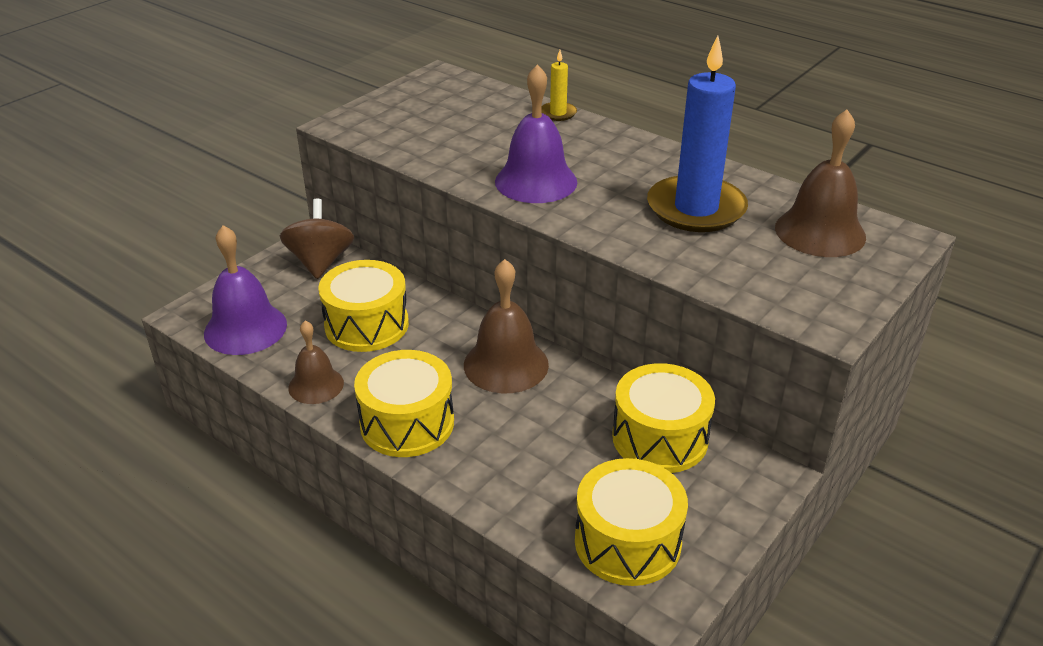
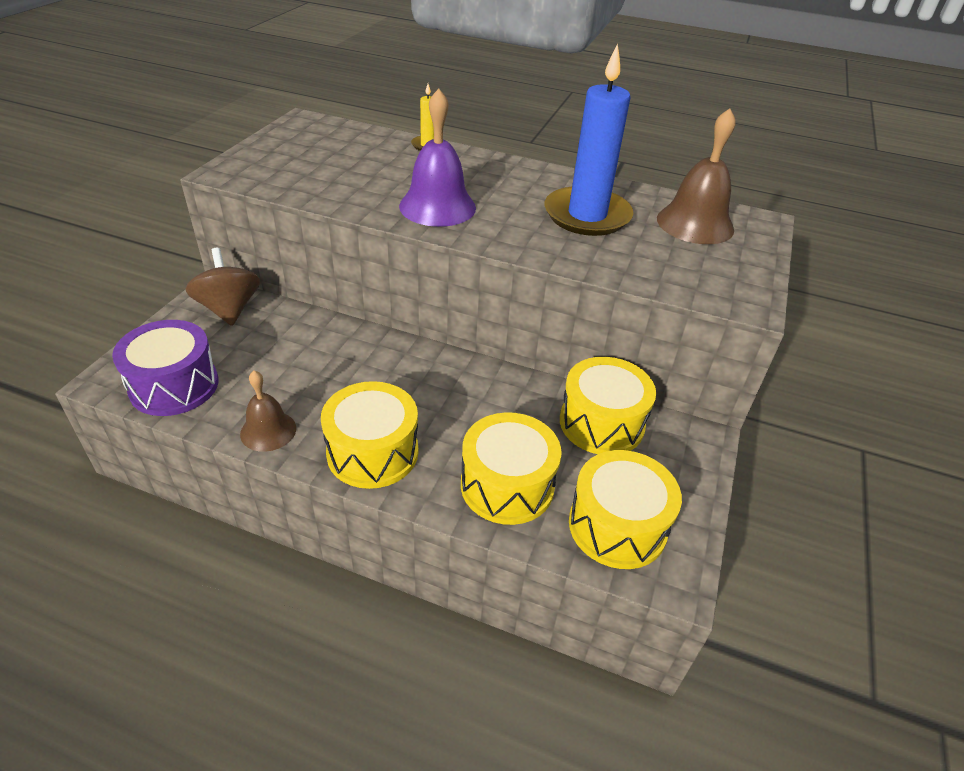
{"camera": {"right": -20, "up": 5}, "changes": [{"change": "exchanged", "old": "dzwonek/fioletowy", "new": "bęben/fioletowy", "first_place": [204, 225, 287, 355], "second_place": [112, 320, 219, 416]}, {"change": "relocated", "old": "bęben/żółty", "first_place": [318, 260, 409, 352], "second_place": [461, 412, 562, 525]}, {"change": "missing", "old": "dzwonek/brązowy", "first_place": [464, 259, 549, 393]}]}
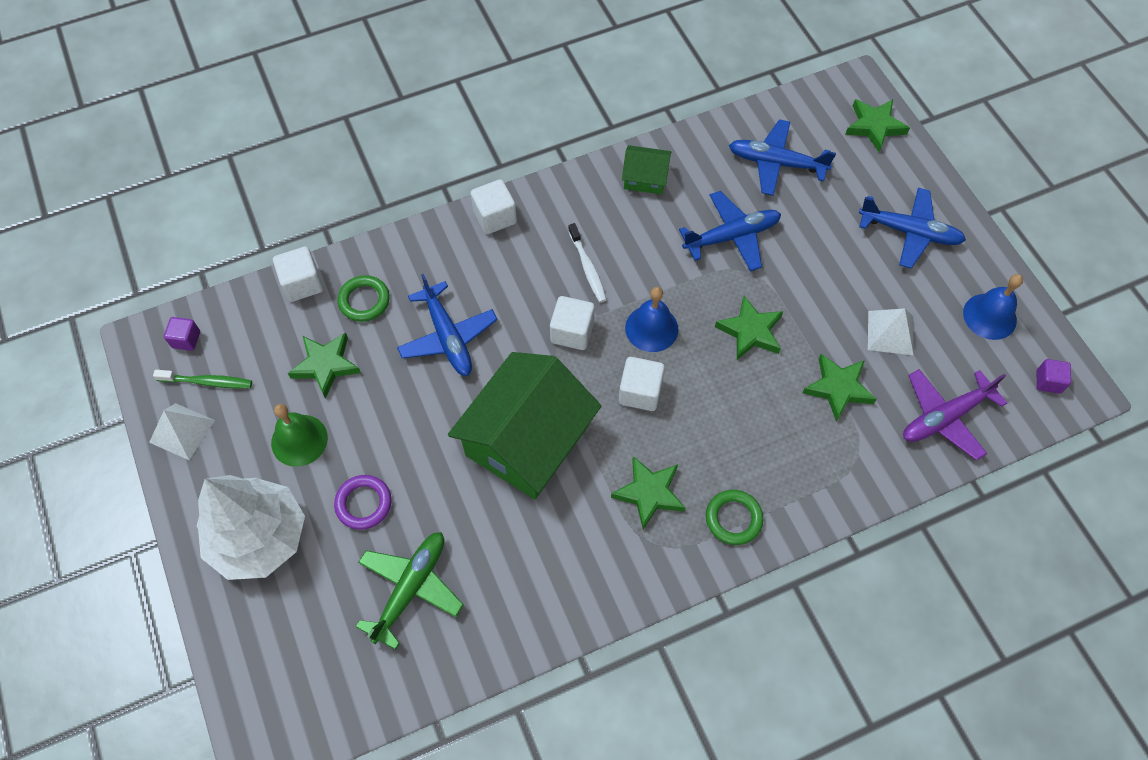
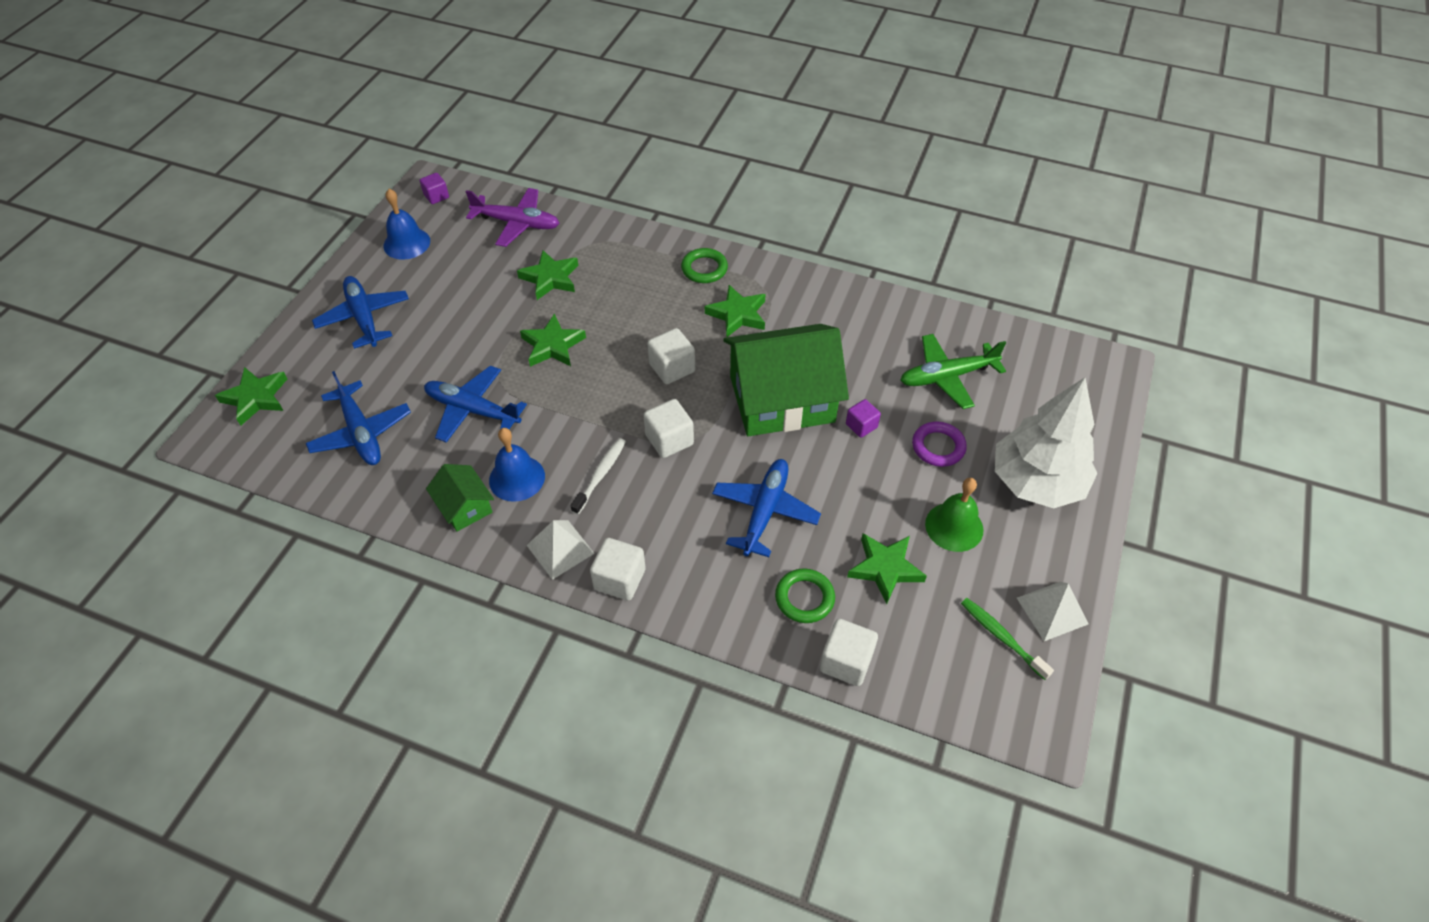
{"camera": {"right": -135, "up": -10}, "changes": [{"change": "relocated", "old": "sześcian/fioletowy", "first_place": [164, 317, 200, 351], "second_place": [846, 399, 881, 438]}, {"change": "relocated", "old": "dzwonek/niebieski", "first_place": [625, 287, 678, 352], "second_place": [489, 428, 545, 502]}, {"change": "relocated", "old": "piramida/biały", "first_place": [868, 308, 914, 355], "second_place": [527, 520, 595, 580]}]}
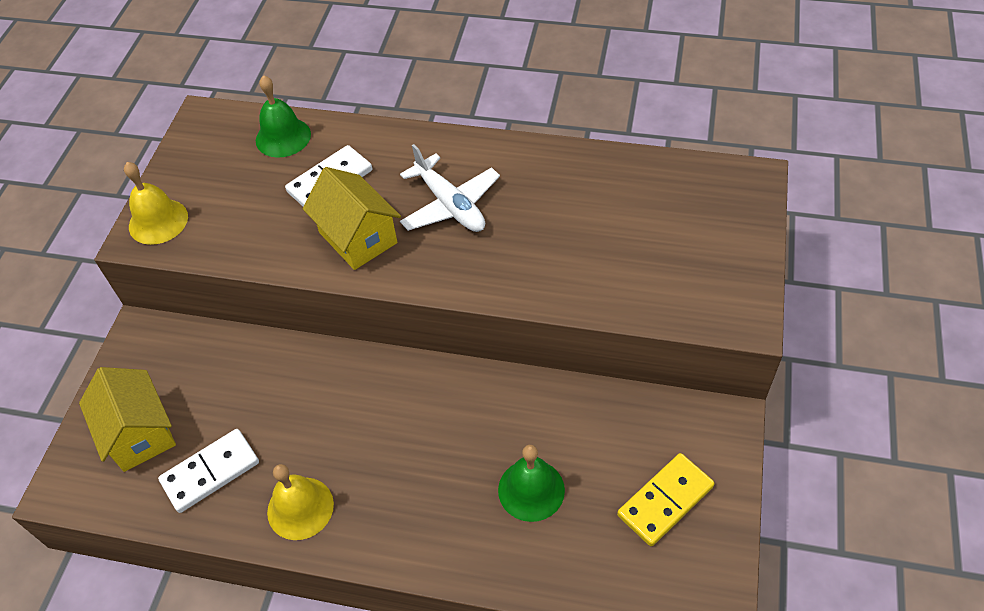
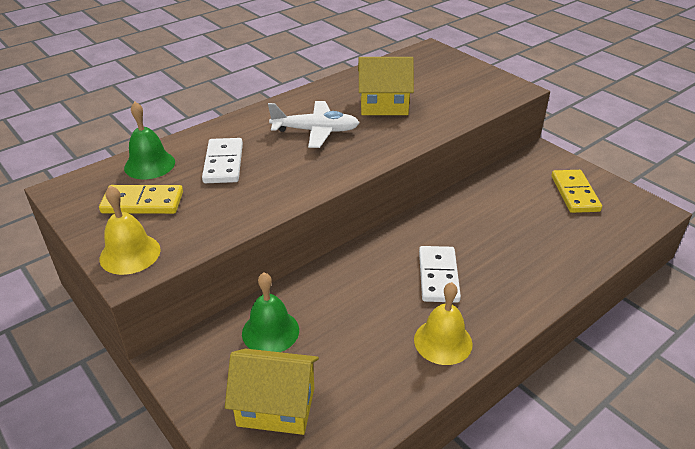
{"camera": {"right": -55, "up": -15}, "changes": [{"change": "relocated", "old": "kostka domina/biały", "first_place": [158, 429, 259, 513], "second_place": [419, 246, 461, 303]}, {"change": "relocated", "old": "domek/żółty", "first_place": [303, 167, 401, 270], "second_place": [358, 57, 414, 115]}, {"change": "relocated", "old": "dzwonek/zielony", "first_place": [498, 445, 565, 522], "second_place": [242, 273, 299, 352]}, {"change": "appeared", "new": "kostka domina/żółty", "second_place": [99, 185, 183, 214]}]}
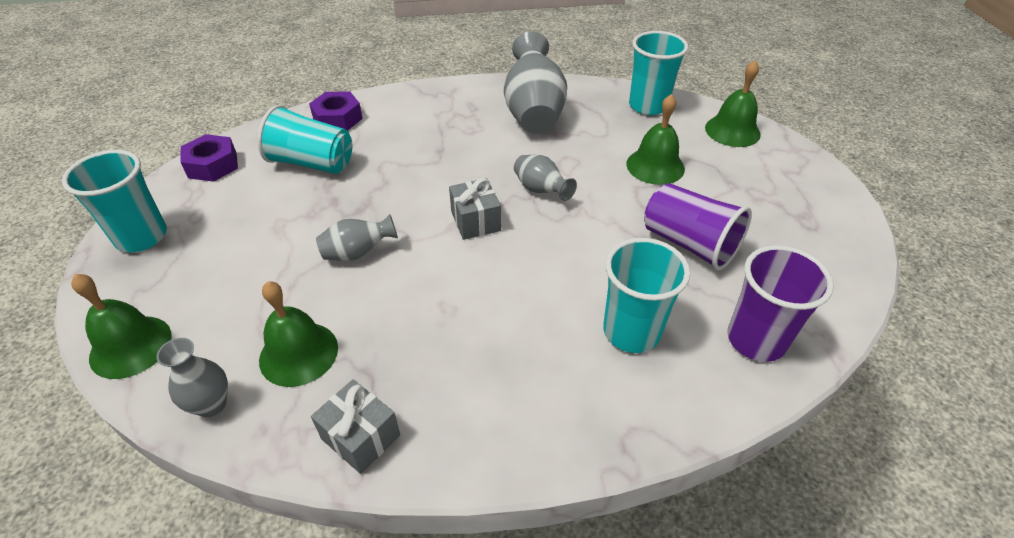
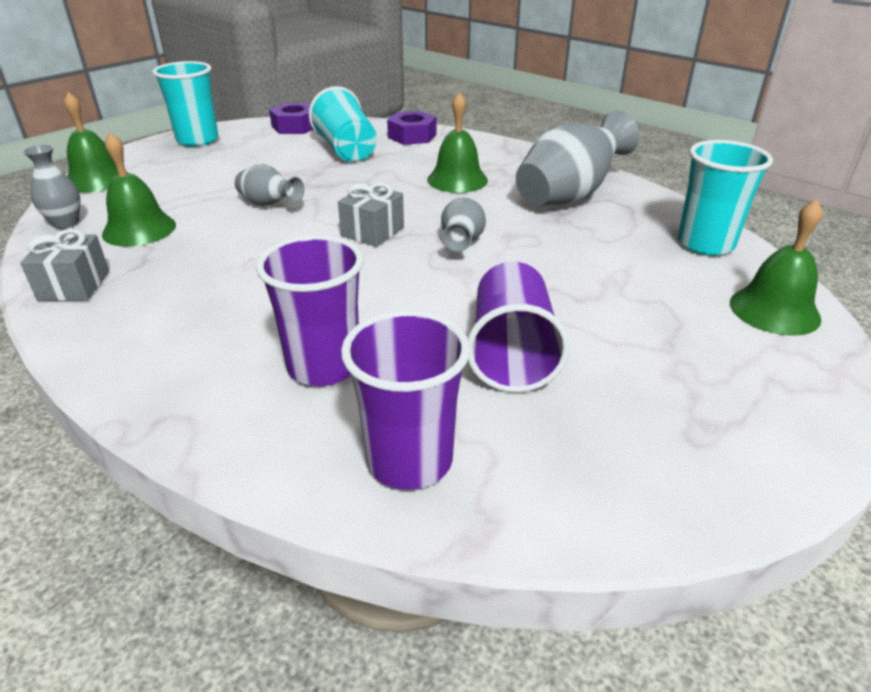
{"camera": {"right": 50, "up": -10}, "changes": [{"change": "colour", "old": "szklanka/turkusowy", "new": "szklanka/fioletowy", "first_place": [603, 238, 690, 353], "second_place": [256, 235, 364, 386]}, {"change": "relocated", "old": "dzwonek/zielony", "first_place": [627, 94, 685, 185], "second_place": [427, 92, 488, 193]}]}
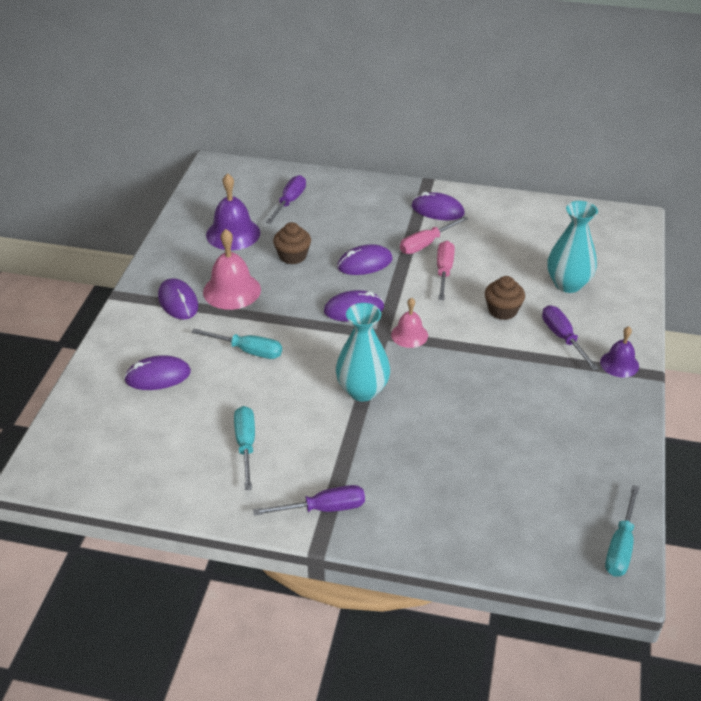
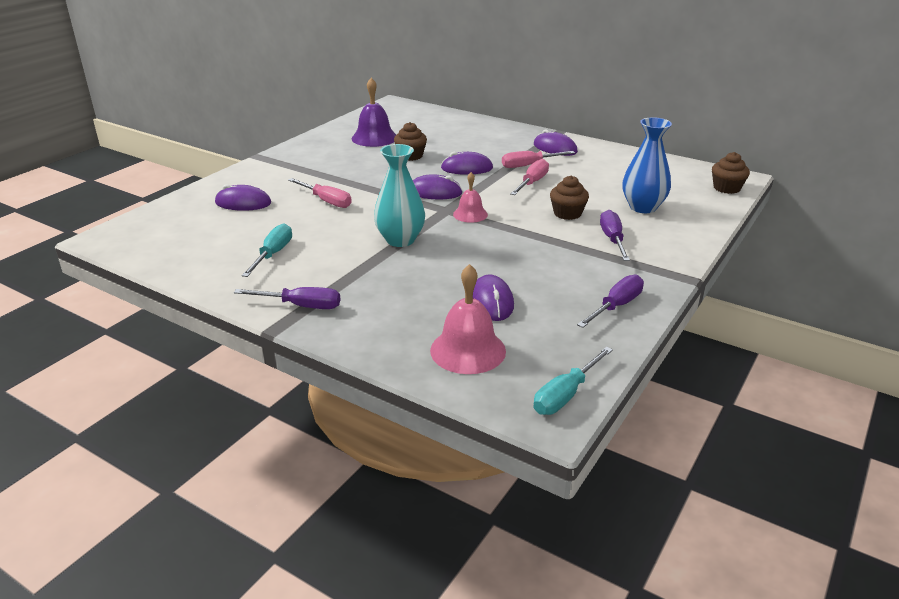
{"camera": {"right": 20, "up": -10}, "changes": [{"change": "relocated", "old": "myszka/fioletowy", "first_place": [158, 278, 198, 320], "second_place": [473, 274, 514, 321]}, {"change": "colour", "old": "śrubokręt/turkusowy", "new": "śrubokręt/różowy", "first_place": [191, 329, 282, 359], "second_place": [288, 178, 352, 208]}, {"change": "relocated", "old": "dzwonek/różowy", "first_place": [203, 229, 261, 310], "second_place": [430, 264, 506, 374]}, {"change": "relocated", "old": "śrubokręt/fioletowy", "first_place": [266, 175, 306, 224], "second_place": [577, 275, 644, 328]}, {"change": "colour", "old": "wazon/turkusowy", "new": "wazon/niebieski", "first_place": [548, 201, 598, 293], "second_place": [623, 117, 672, 213]}, {"change": "missing", "old": "dzwonek/fioletowy", "first_place": [600, 326, 639, 378]}, {"change": "appeared", "new": "muffinka/brązowy", "second_place": [712, 152, 750, 194]}]}
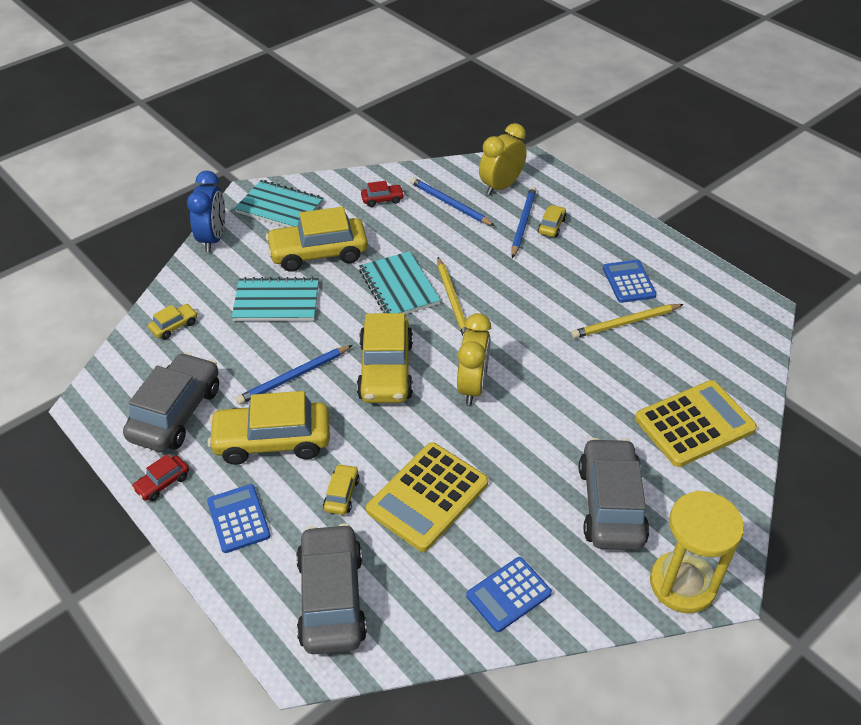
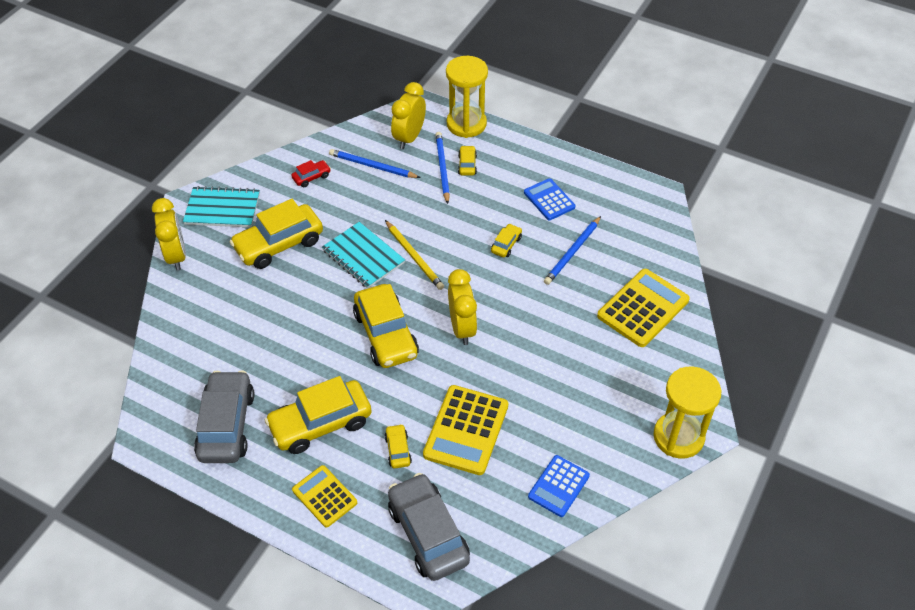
{"camera": {"right": -20, "up": 5}, "changes": [{"change": "missing", "old": "samochód/czerwony", "first_place": [131, 454, 189, 501]}, {"change": "relocated", "old": "samochód/żółty", "first_place": [148, 304, 198, 339], "second_place": [491, 224, 522, 257]}, {"change": "colour", "old": "budzik/niebieski", "new": "budzik/żółty", "first_place": [187, 171, 225, 252], "second_place": [152, 198, 186, 271]}, {"change": "colour", "old": "kalkulator/niebieski", "new": "kalkulator/żółty", "first_place": [207, 484, 271, 553], "second_place": [292, 465, 357, 528]}, {"change": "missing", "old": "zeszyt/turkusowy", "first_place": [232, 277, 319, 321]}, {"change": "relocated", "old": "ołówek/niebieski", "first_place": [236, 345, 352, 405], "second_place": [544, 216, 601, 285]}, {"change": "missing", "old": "ołówek/żółty", "first_place": [571, 304, 684, 338]}, {"change": "missing", "old": "samochód/szary", "first_place": [579, 438, 650, 550]}, {"change": "appeared", "new": "klepsydra/żółty", "second_place": [446, 56, 488, 138]}]}
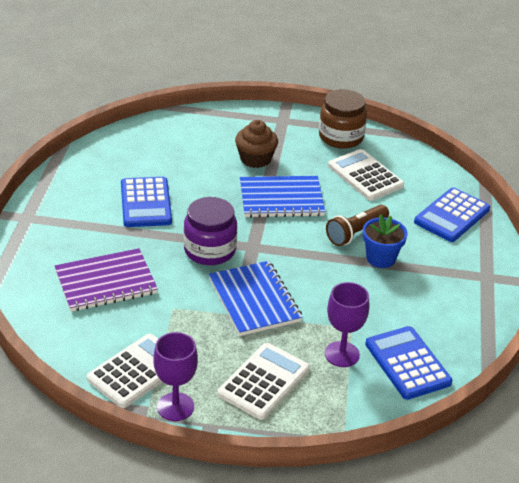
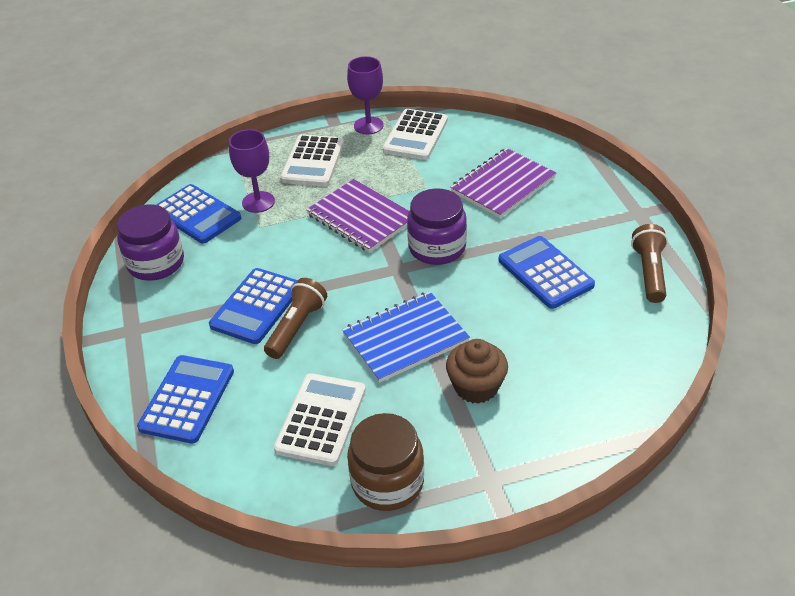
{"camera": {"right": 160, "up": 5}, "changes": [{"change": "colour", "old": "zeszyt/niebieski", "new": "zeszyt/fioletowy", "first_place": [209, 261, 302, 336], "second_place": [306, 179, 409, 253]}, {"change": "spun", "old": "kalkulator/biały", "first_place": [328, 149, 404, 201], "second_place": [274, 373, 366, 466], "degrees": -105}, {"change": "exchanged", "old": "doniczka/niebieski", "new": "kalkulator/niebieski", "first_place": [363, 214, 408, 268], "second_place": [209, 268, 298, 344]}, {"change": "appeared", "new": "słoik/fioletowy", "second_place": [117, 204, 184, 281]}, {"change": "appeared", "new": "latarka/brązowy", "second_place": [631, 224, 668, 303]}]}
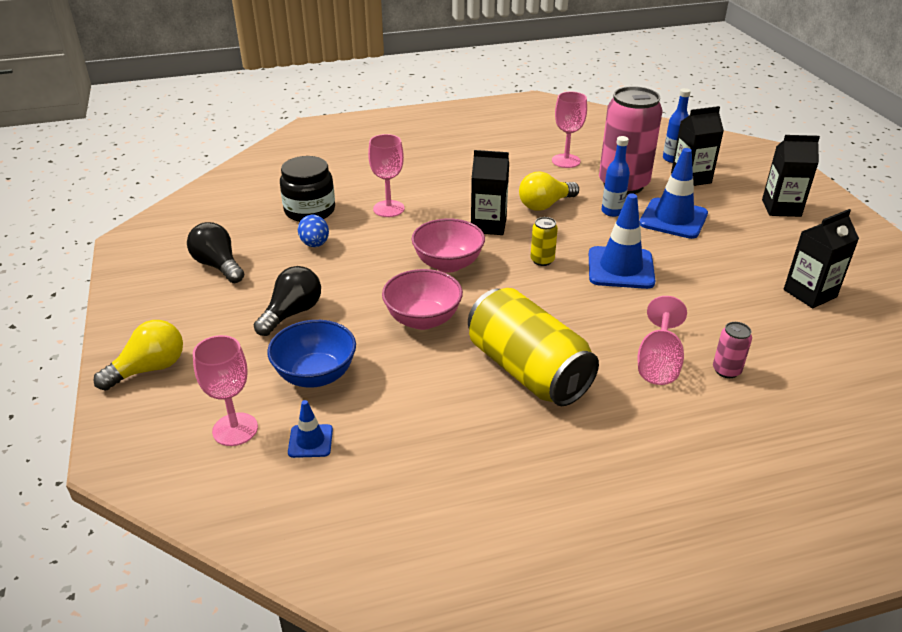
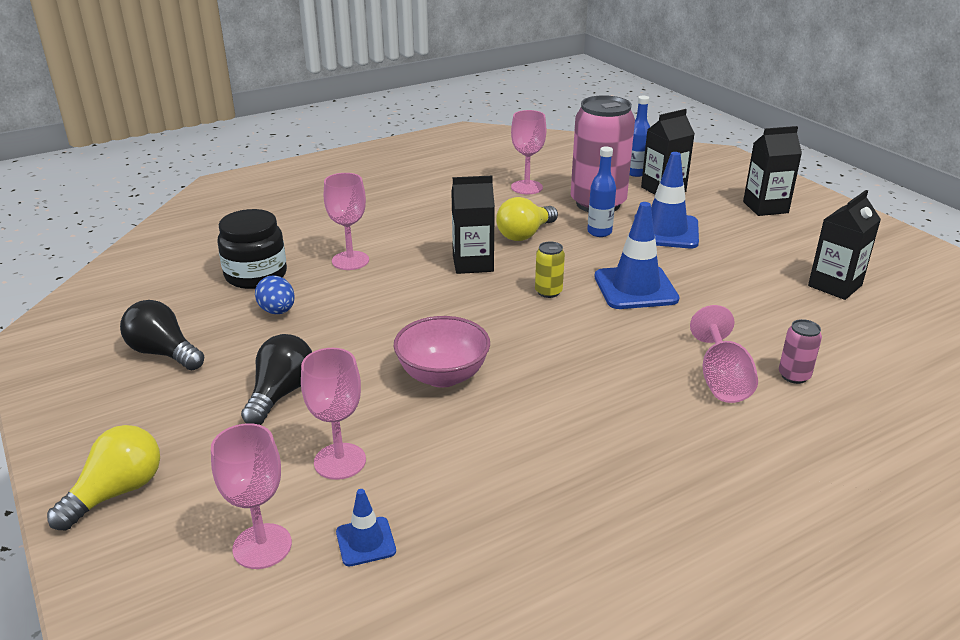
{"camera": {"right": -15, "up": -5}, "changes": [{"change": "exchanged", "old": "miska/niebieski", "new": "kielich/różowy", "first_place": [267, 320, 356, 388], "second_place": [301, 348, 366, 480]}, {"change": "missing", "old": "miska/różowy", "first_place": [412, 218, 485, 273]}, {"change": "missing", "old": "puszka/żółty", "first_place": [468, 288, 599, 406]}]}
